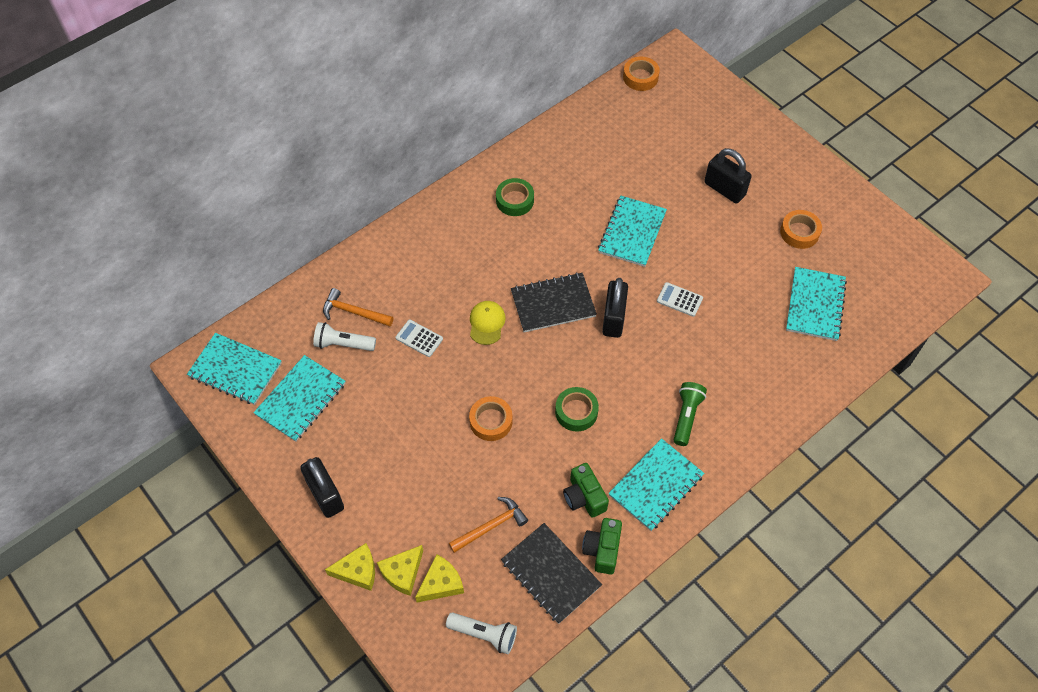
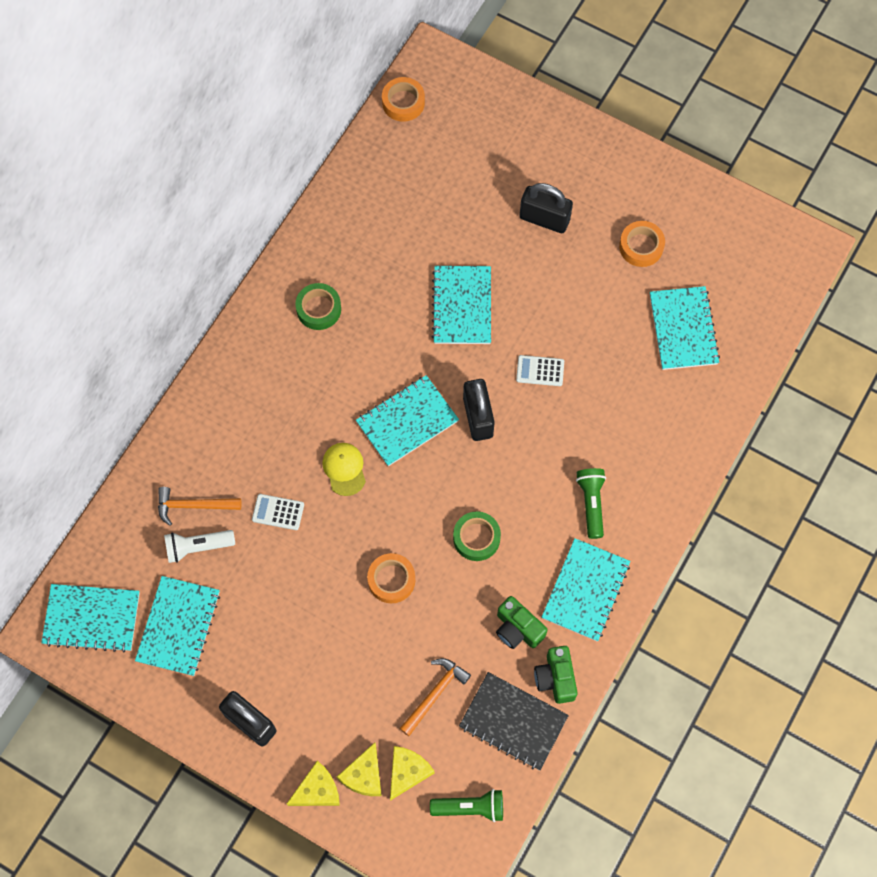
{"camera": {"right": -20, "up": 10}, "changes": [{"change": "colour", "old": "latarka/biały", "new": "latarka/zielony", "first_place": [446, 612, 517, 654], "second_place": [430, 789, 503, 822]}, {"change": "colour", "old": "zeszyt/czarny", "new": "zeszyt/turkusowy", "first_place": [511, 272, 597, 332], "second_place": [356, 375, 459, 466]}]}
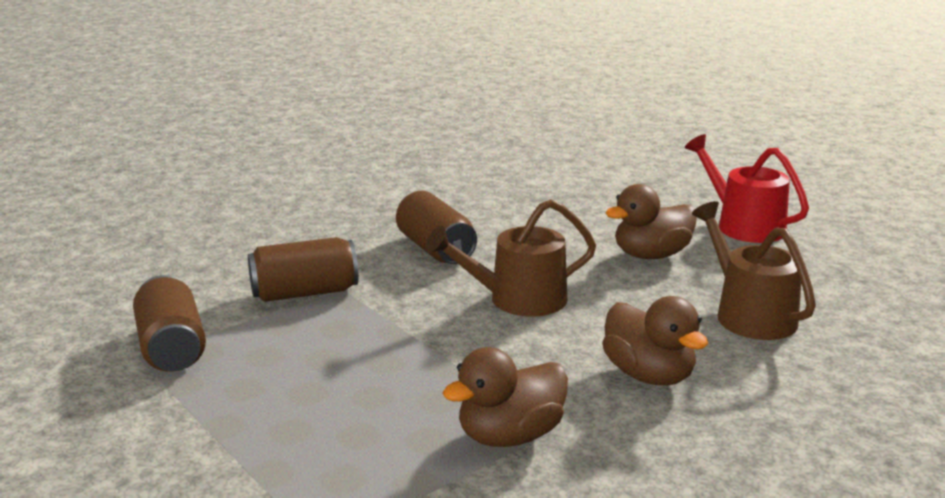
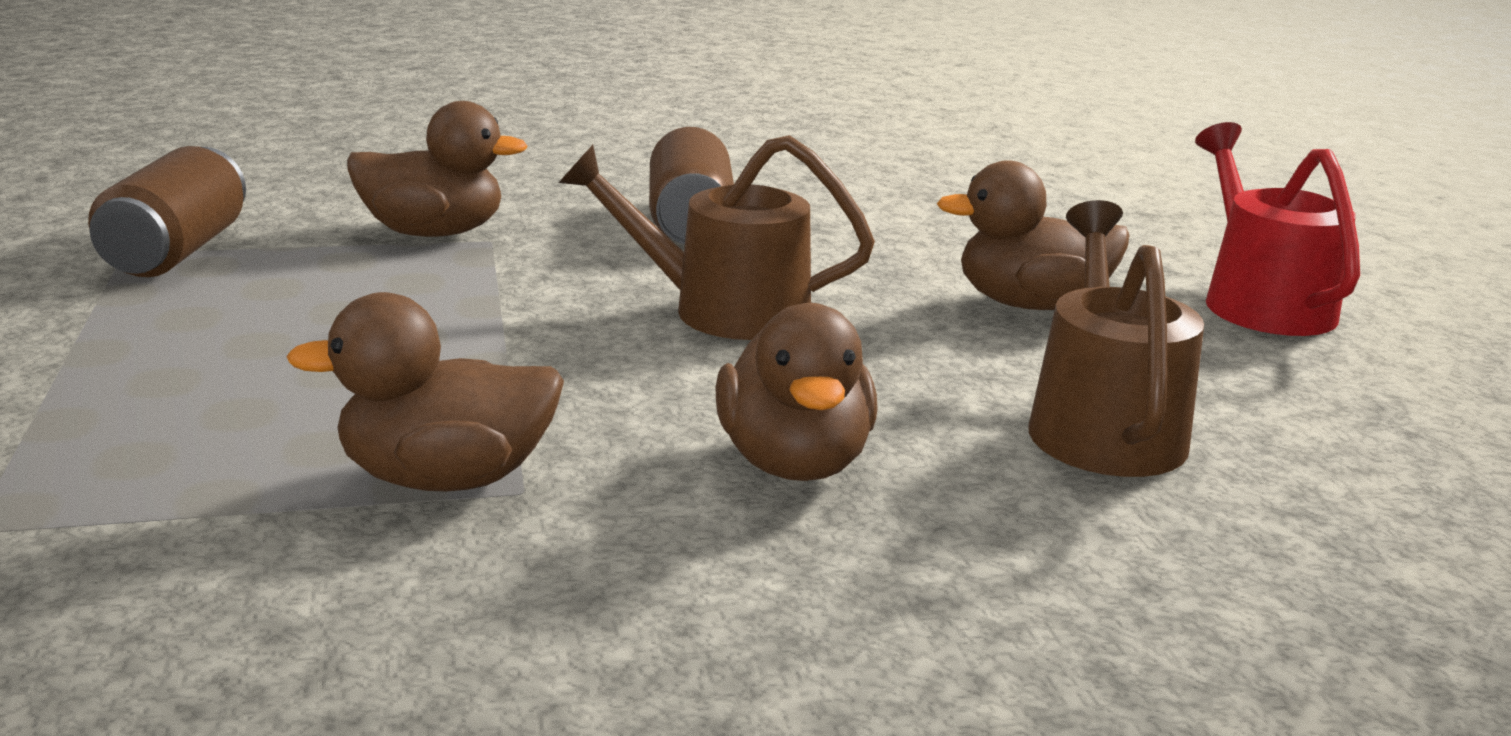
{"camera": {"right": 25, "up": 0}, "changes": [{"change": "exchanged", "old": "puszka/brązowy", "new": "kaczka/brązowy", "first_place": [248, 237, 359, 302], "second_place": [347, 101, 528, 237]}]}
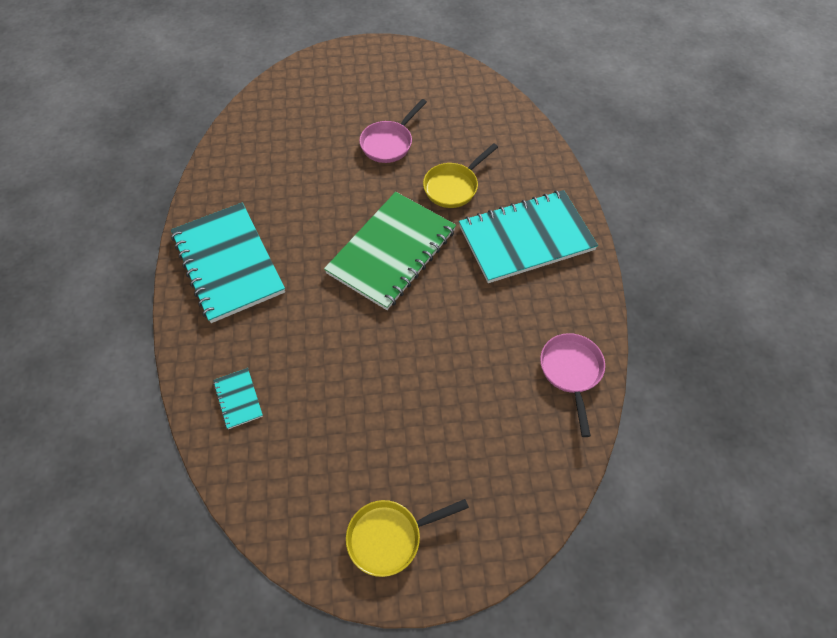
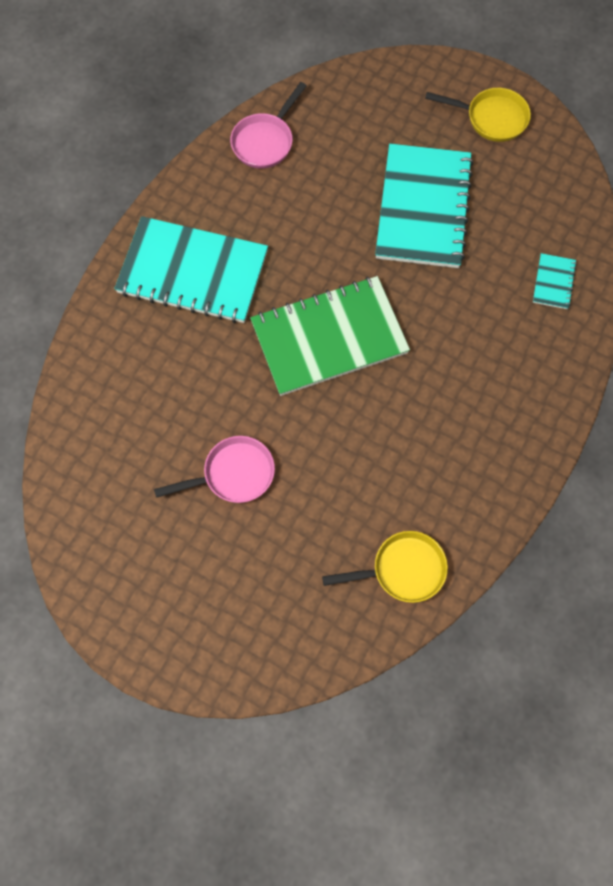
{"camera": {"right": -145, "up": 10}, "changes": [{"change": "relocated", "old": "zeszyt/turkusowy", "first_place": [171, 203, 285, 323], "second_place": [375, 144, 474, 268]}, {"change": "relocated", "old": "patelnia/żółty", "first_place": [423, 143, 498, 208], "second_place": [322, 531, 448, 603]}]}
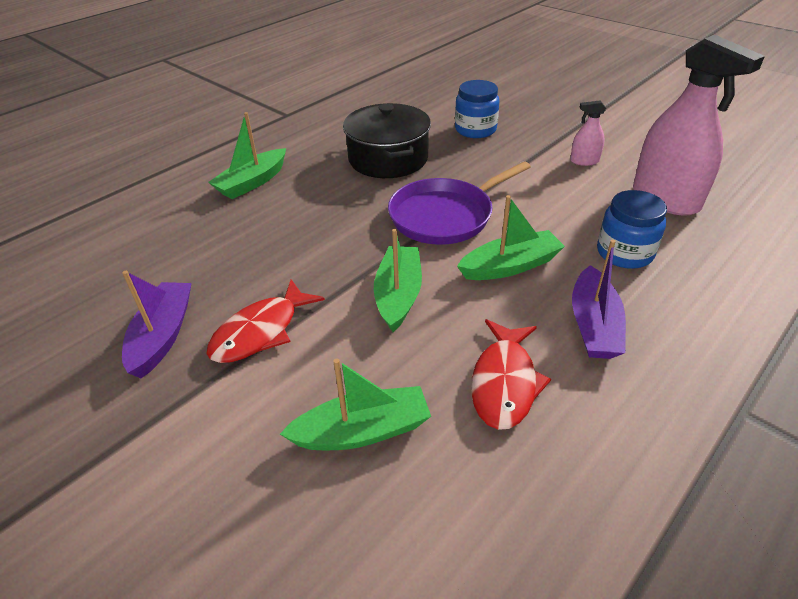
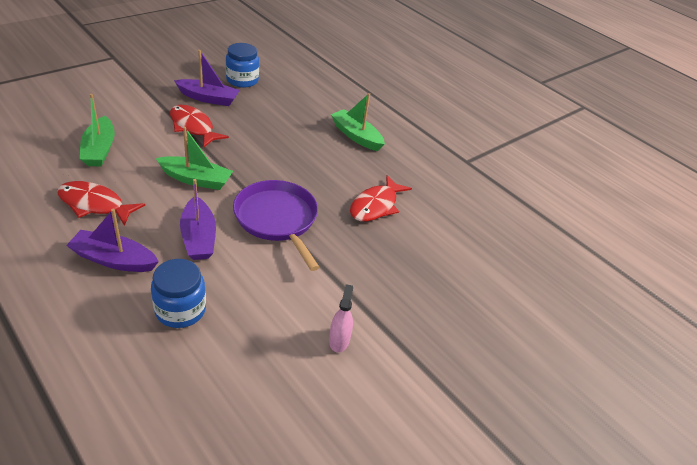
{"camera": {"right": 90, "up": 0}, "changes": [{"change": "exchanged", "old": "garnek/czarny", "new": "ryba/czerwony", "first_place": [343, 103, 431, 178], "second_place": [350, 175, 412, 221]}, {"change": "relocated", "old": "słoik/niebieski", "first_place": [455, 80, 500, 138], "second_place": [226, 43, 259, 88]}, {"change": "colour", "old": "łódka/zielony", "new": "łódka/fioletowy", "first_place": [457, 195, 565, 280], "second_place": [180, 179, 216, 260]}, {"change": "missing", "old": "spryskiwacz/różowy", "first_place": [633, 35, 765, 216]}]}
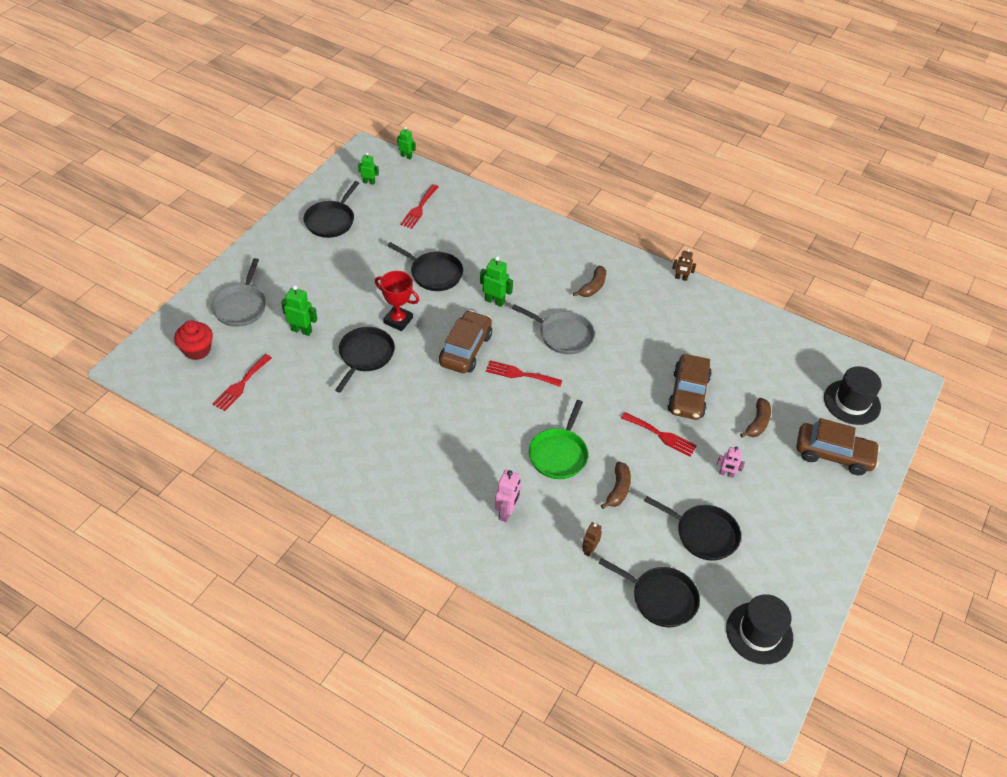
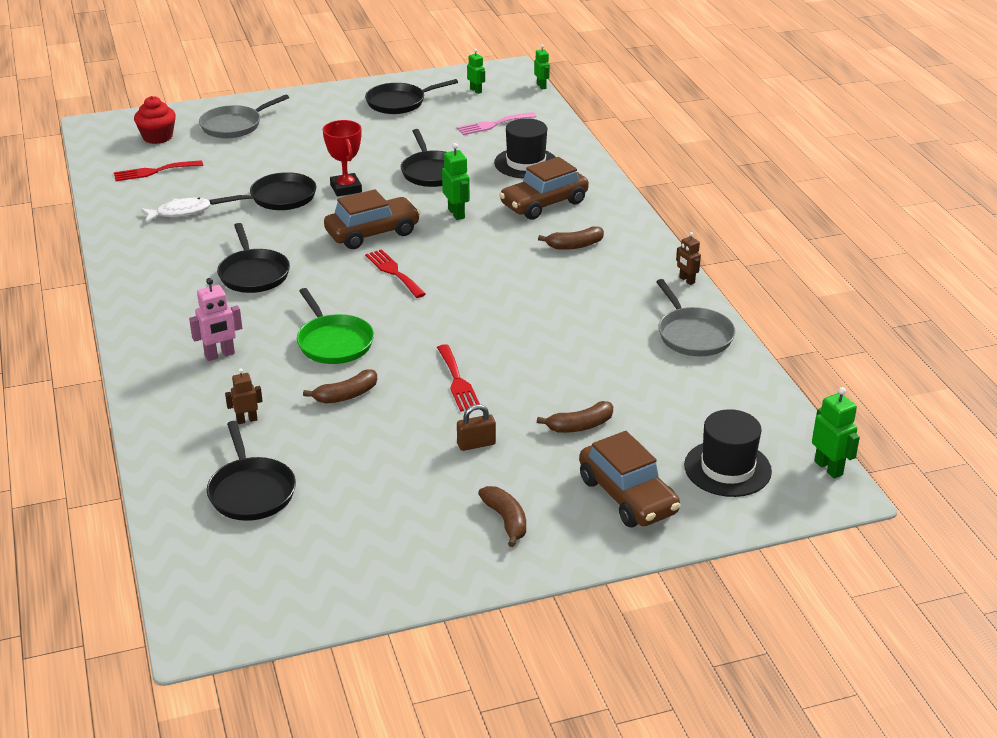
{"camera": {"right": 45, "up": -15}, "changes": [{"change": "relocated", "old": "robot/zielony", "first_place": [281, 285, 317, 336], "second_place": [812, 387, 860, 479]}, {"change": "colour", "old": "widelec/czerwony", "new": "widelec/różowy", "first_place": [400, 184, 439, 229], "second_place": [457, 112, 537, 135]}, {"change": "relocated", "old": "patelnia/szary", "first_place": [512, 304, 595, 355], "second_place": [656, 279, 736, 356]}, {"change": "spun", "old": "patelnia/zielony", "first_place": [529, 400, 588, 479], "second_place": [297, 288, 374, 364], "degrees": -90}, {"change": "relocated", "old": "patelnia/czarny", "first_place": [644, 496, 741, 561], "second_place": [217, 223, 290, 293]}, {"change": "relocated", "old": "samochód/brązowy", "first_place": [667, 354, 712, 420], "second_place": [499, 157, 589, 220]}, {"change": "exchanged", "old": "robot/różowy", "new": "kłódka/brązowy", "first_place": [717, 446, 745, 478], "second_place": [457, 404, 496, 451]}, {"change": "relocated", "old": "kapelusz/czarny", "first_place": [726, 594, 793, 664], "second_place": [494, 118, 556, 178]}, {"change": "appeared", "new": "ryba/biały", "second_place": [141, 198, 210, 222]}, {"change": "appeared", "new": "banan/brązowy", "second_place": [478, 486, 526, 547]}]}
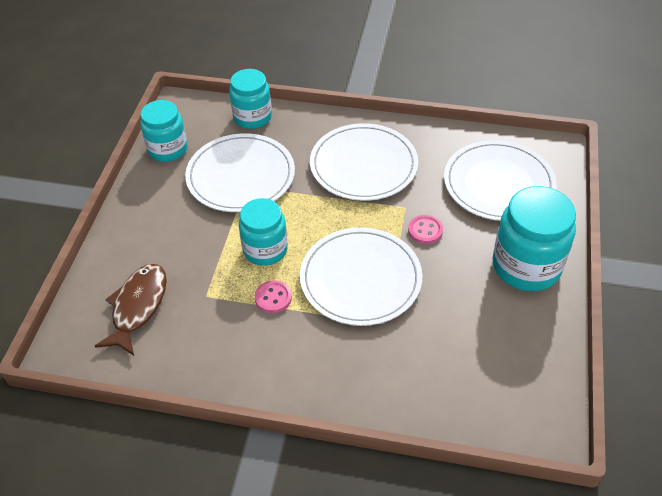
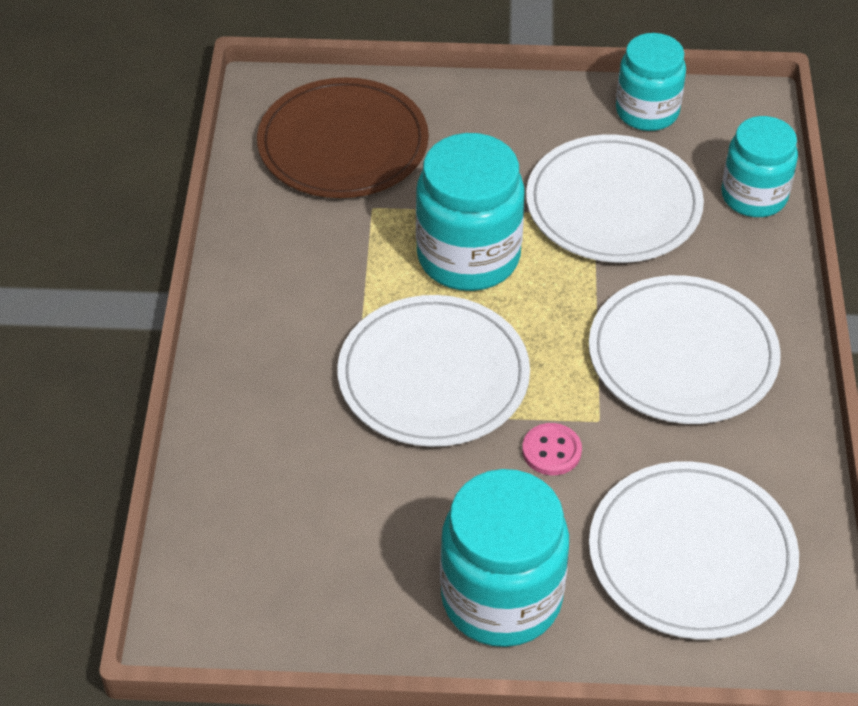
{"camera": {"right": 80, "up": 0}, "changes": [{"change": "exchanged", "old": "ryba/brązowy", "new": "talerz/brązowy", "first_place": [95, 264, 167, 355], "second_place": [257, 77, 429, 198]}, {"change": "size", "old": "słoik/turkusowy", "first_place": [239, 198, 288, 266], "second_place": [416, 133, 525, 291], "factor": 1.5}, {"change": "missing", "old": "guzik/różowy", "first_place": [255, 280, 292, 313]}]}
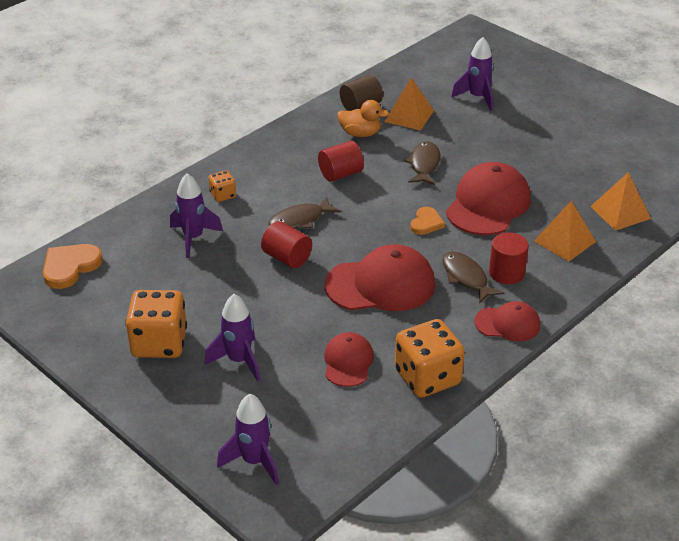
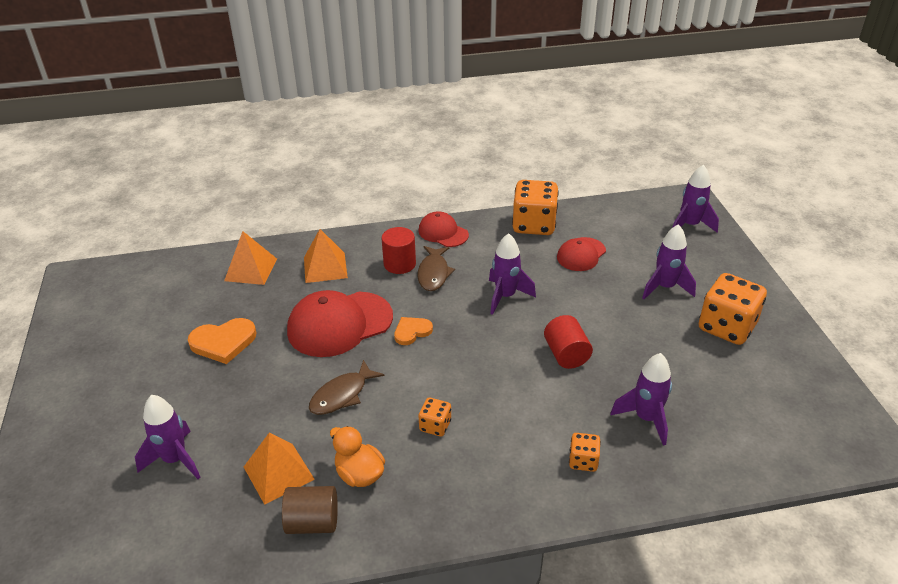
{"camera": {"right": -145, "up": 0}, "changes": [{"change": "relocated", "old": "serce/pomarańczowy", "first_place": [43, 244, 103, 289], "second_place": [188, 318, 256, 364]}, {"change": "missing", "old": "ryba/brązowy", "first_place": [268, 197, 341, 229]}, {"change": "exchanged", "old": "walec/czerwony", "new": "kostka do gry/pomarańczowy", "first_place": [318, 141, 364, 182], "second_place": [419, 397, 451, 437]}, {"change": "exchanged", "old": "czapka/czerwony", "new": "rakieta/fioletowy", "first_place": [325, 244, 435, 311], "second_place": [489, 233, 536, 315]}]}
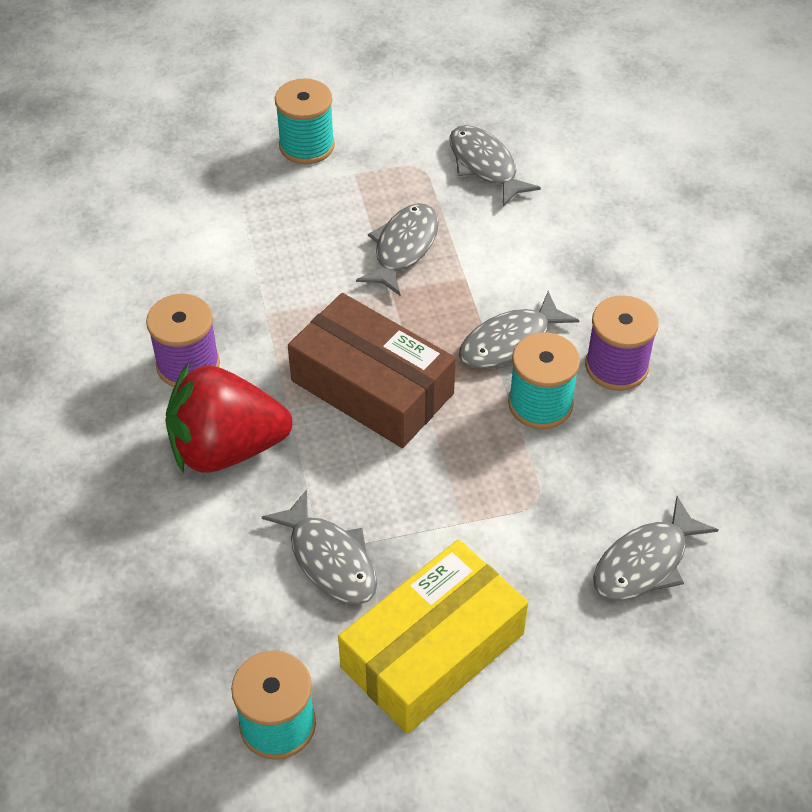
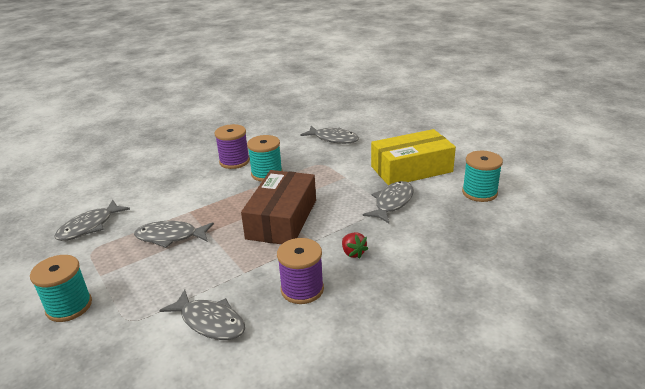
{"camera": {"right": -110, "up": -20}, "changes": [{"change": "size", "old": "truskawka/czerwony", "first_place": [165, 363, 292, 474], "second_place": [342, 232, 368, 259], "factor": 0.41}, {"change": "spun", "old": "pudełko/żółty", "first_place": [338, 539, 528, 734], "second_place": [371, 129, 456, 185], "degrees": -45}, {"change": "relocated", "old": "ryba/szary", "first_place": [459, 291, 580, 369], "second_place": [159, 289, 245, 340]}]}
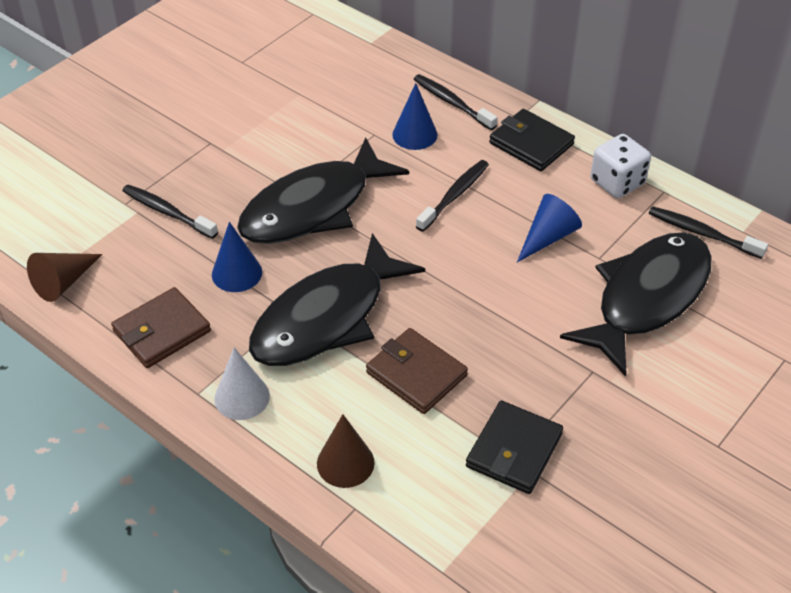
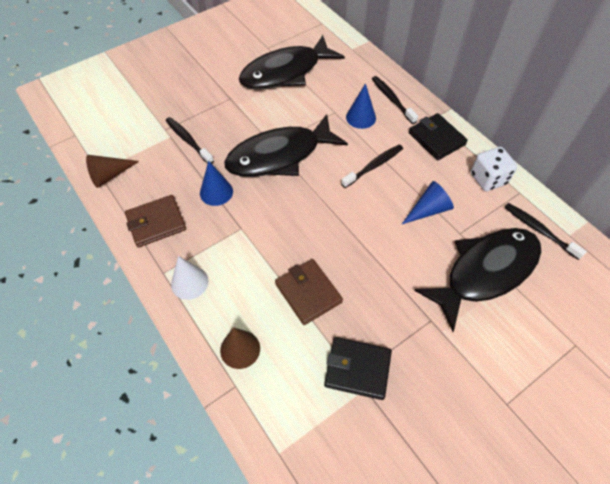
{"camera": {"right": 15, "up": 10}, "changes": [{"change": "relocated", "old": "ryba/czarny", "first_place": [249, 233, 425, 366], "second_place": [239, 35, 345, 90]}, {"change": "spun", "old": "portfel/czarny", "first_place": [466, 401, 563, 494], "second_place": [324, 337, 392, 400], "degrees": 60}]}
